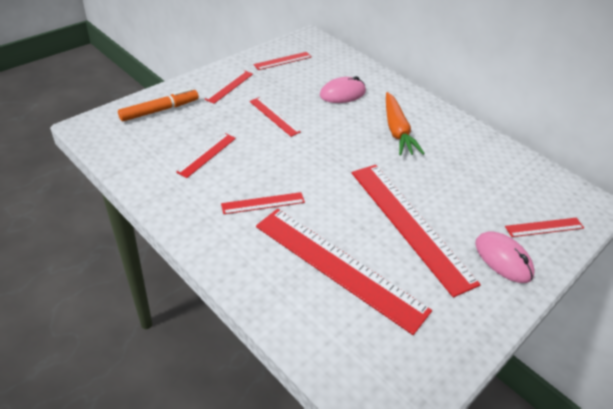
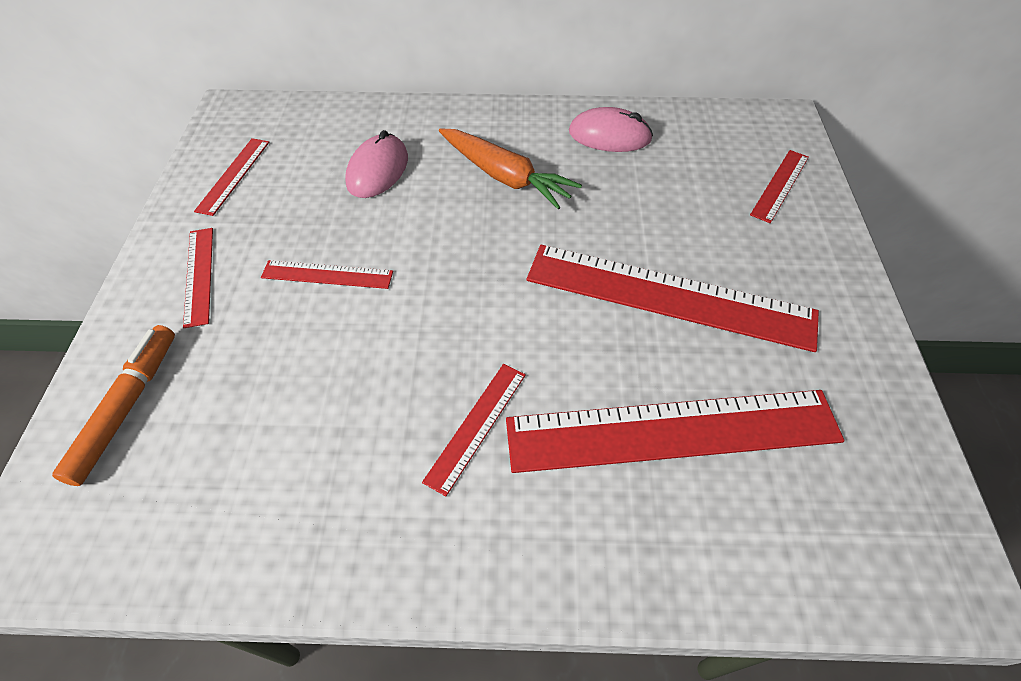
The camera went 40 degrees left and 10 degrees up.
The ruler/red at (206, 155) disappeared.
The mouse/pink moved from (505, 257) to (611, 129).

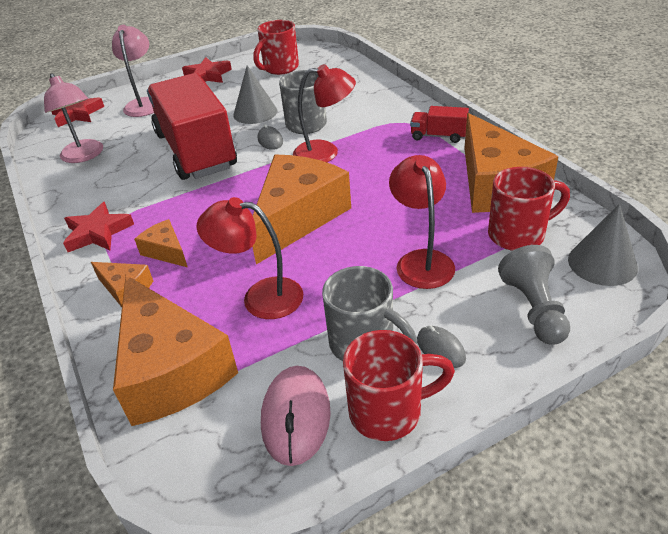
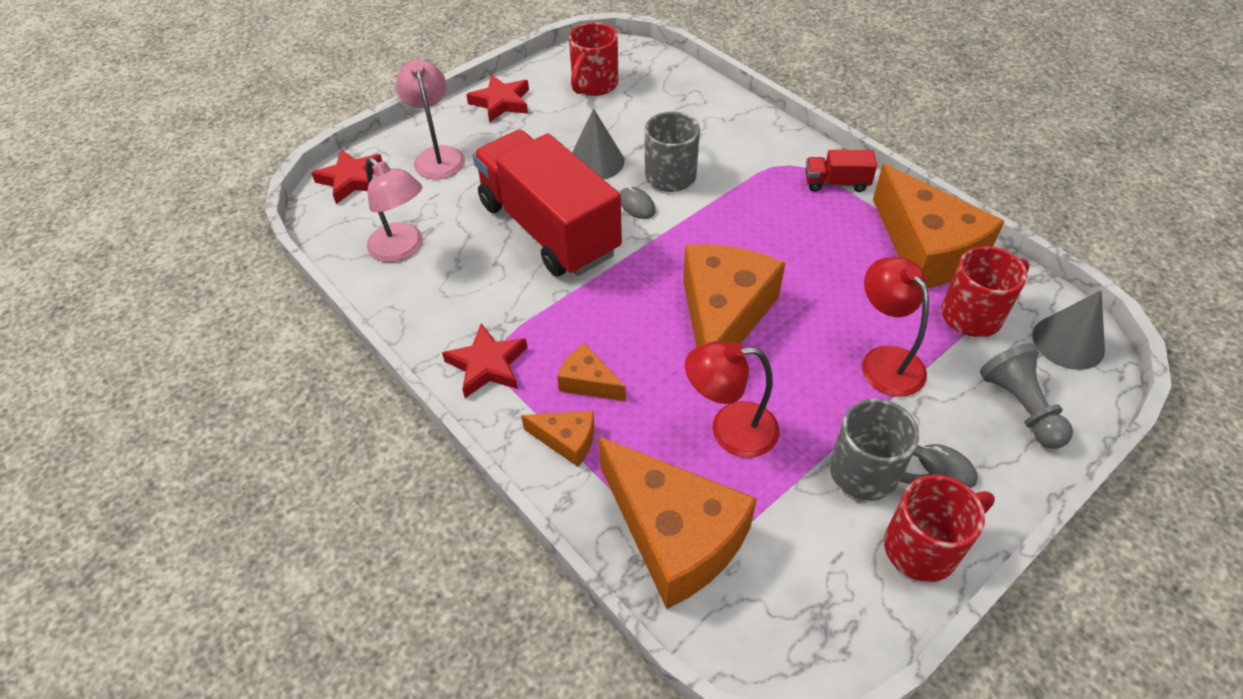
The camera went 15 degrees left and 10 degrees up.
The mouse/pink at (296, 416) disappeared.
The lamp/red at (324, 113) disappeared.

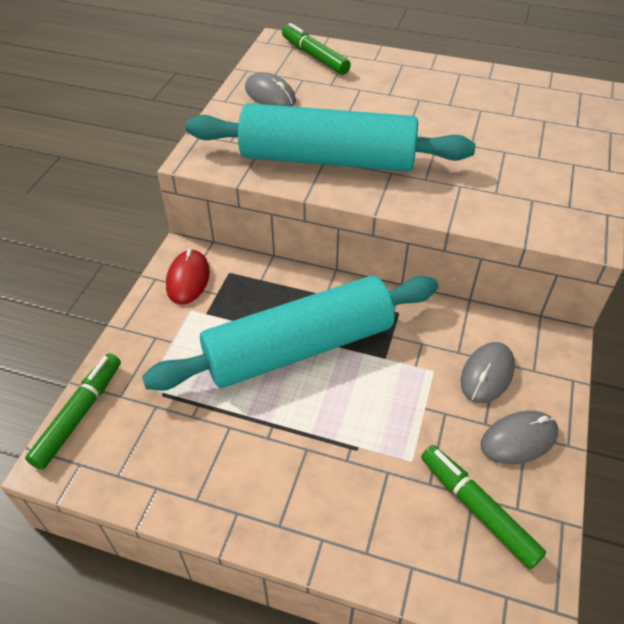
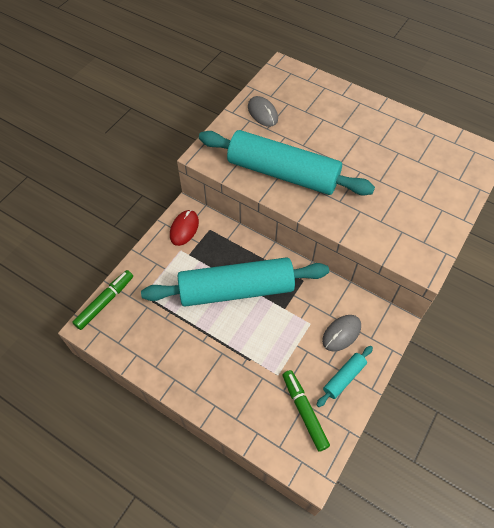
The camera went 15 degrees right and 10 degrees up.
The marker/green at (316, 49) disappeared.
The mouse/grey at (519, 437) was replaced by the rolling pin/turquoise at (345, 376).

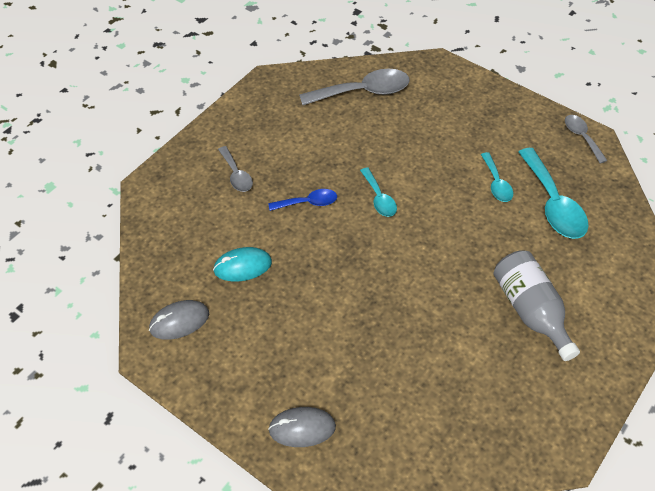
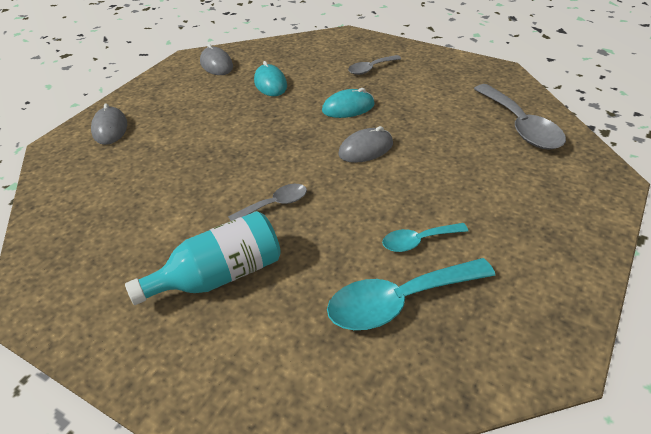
The camera went 85 degrees right and 10 degrees down.
The spoon/grey moved from (586, 139) to (267, 202).
The spoon/blue at (302, 200) was replaced by the mouse/turquoise at (348, 103).
The spoon/turquoise at (378, 192) was replaced by the mouse/grey at (365, 144).
The bottle/grey at (537, 305) became the bottle/turquoise at (203, 258).

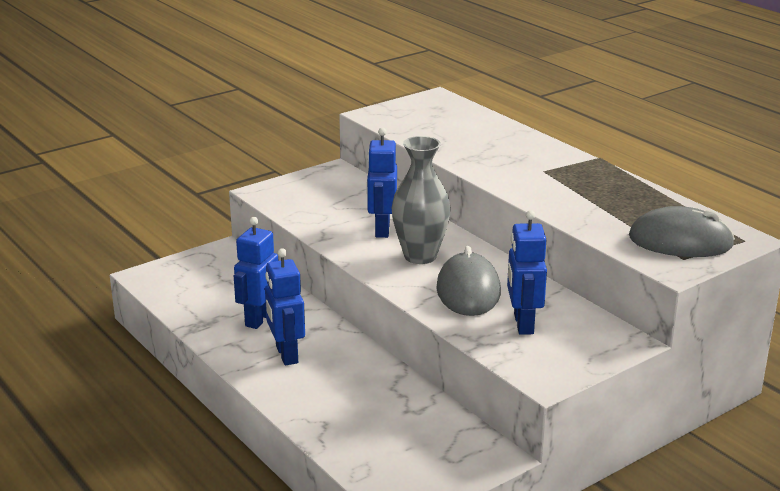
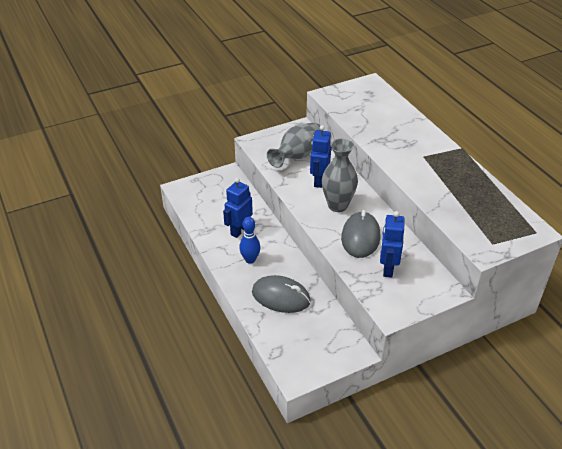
The camera went 10 degrees right and 15 degrees up.
The vase/grey at (293, 145) appeared.
The mouse/grey moved from (682, 231) to (281, 294).
The robot/blue at (285, 306) was replaced by the bowling pin/blue at (249, 240).

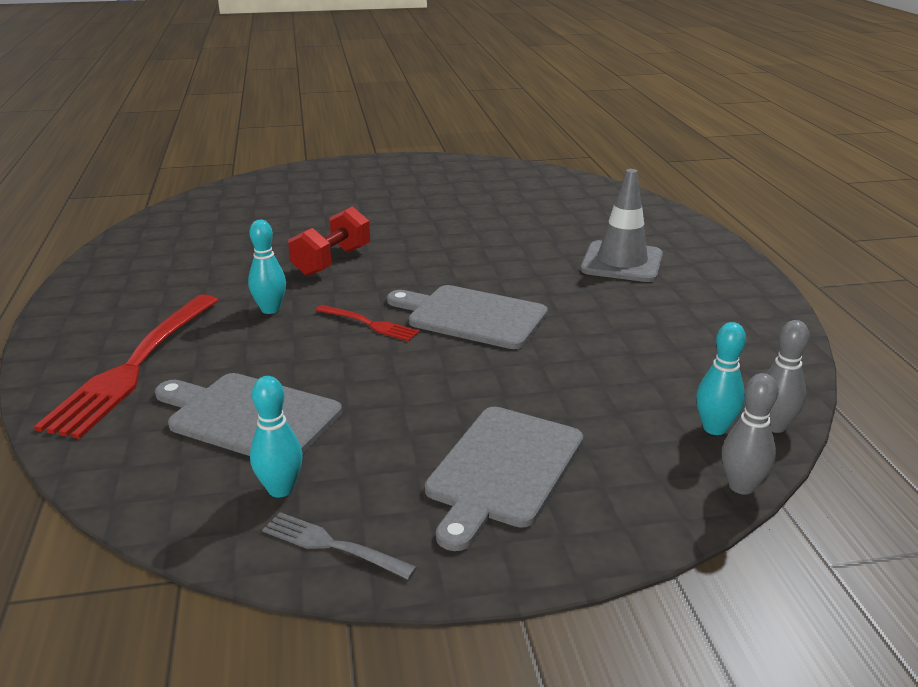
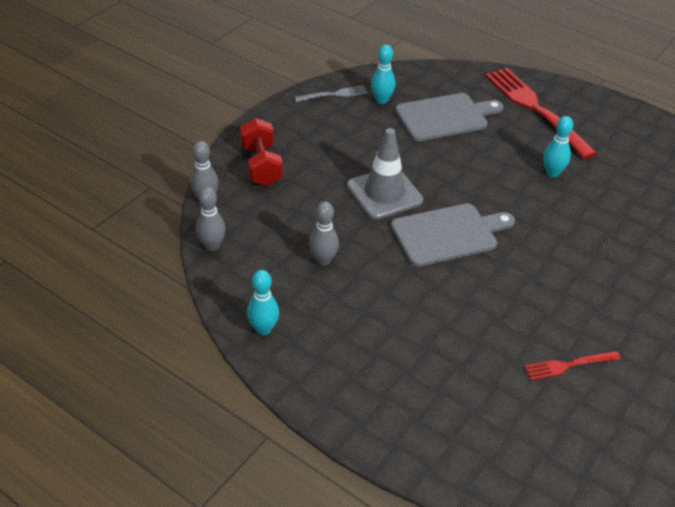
The camera went 135 degrees right and 15 degrees up.
The cutting board/grey at (504, 479) disappeared.
The bowling pin/grey at (324, 233) appeared.
The dumbbell/red moved from (329, 241) to (261, 152).
The fork/red moved from (367, 323) to (572, 365).
The traffic cone/grey moved from (622, 225) to (385, 174).
The bowling pin/turquoise moved from (721, 378) to (263, 302).

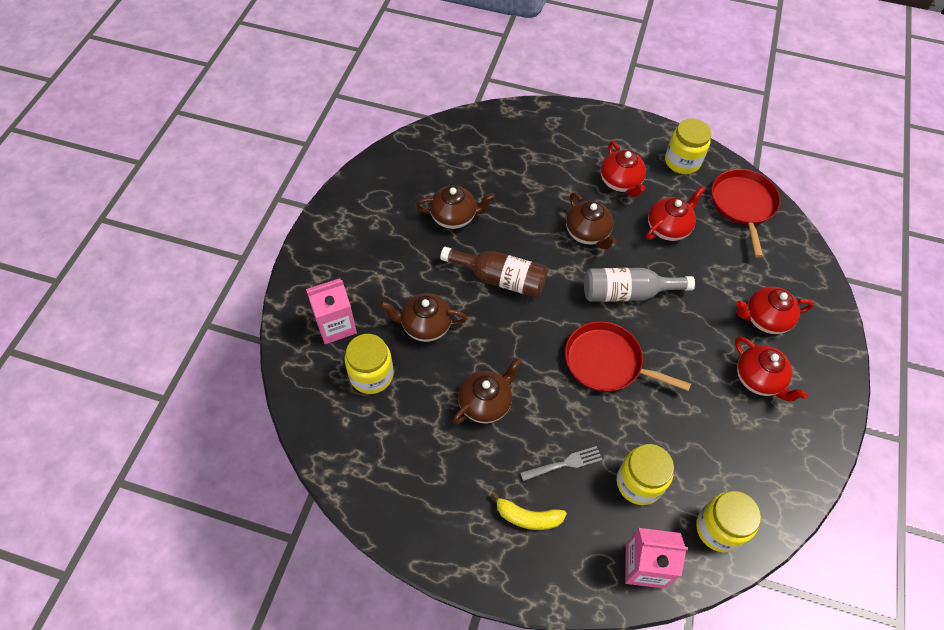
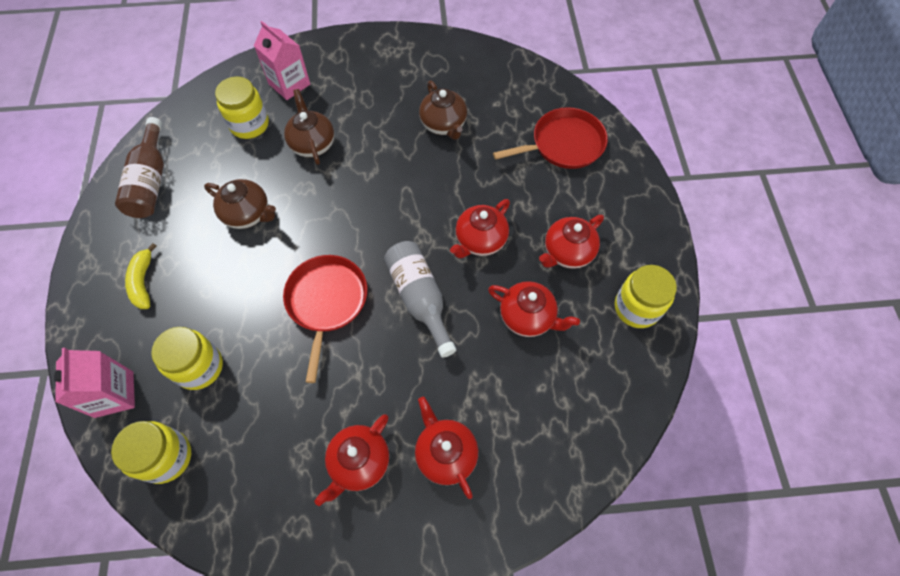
The camera went 70 degrees right and 5 degrees up.
The fork/grey at (561, 463) disappeared.
The bottle/brown moved from (494, 272) to (139, 167).
The pan/red moved from (746, 213) to (550, 138).
The teapot/brown at (591, 220) became the teapot/red at (480, 228).

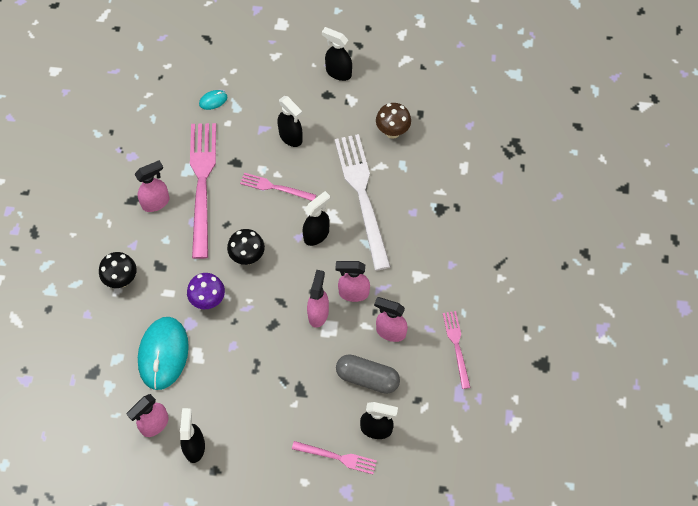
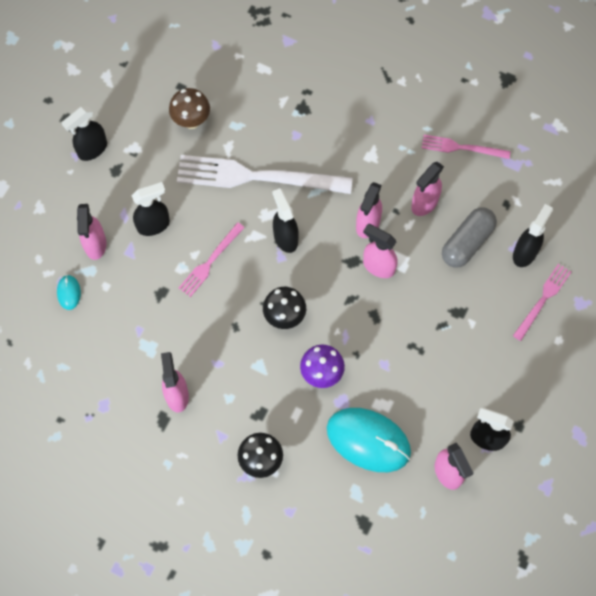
The camera went 70 degrees left and 5 degrees up.
The fork/pink at (203, 191) disappeared.
The spray bottle/pink at (91, 232) appeared.

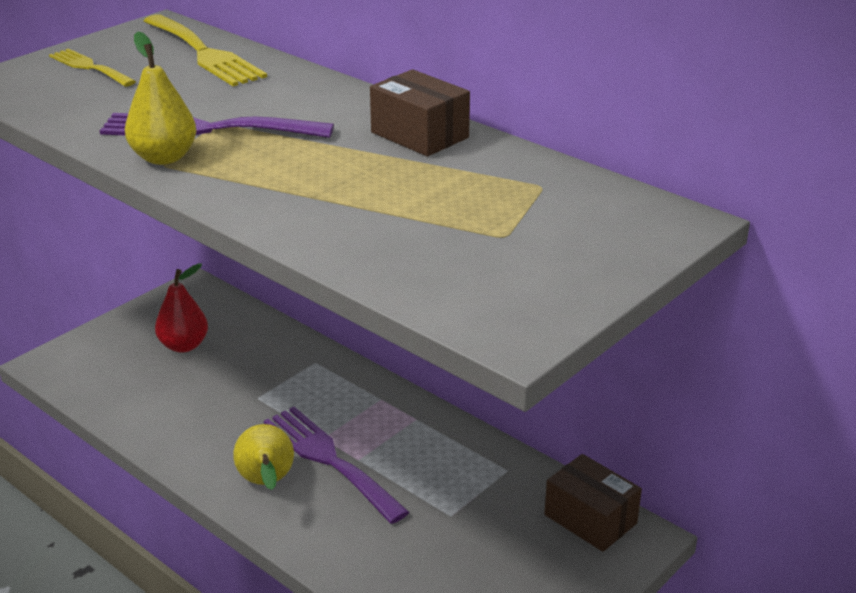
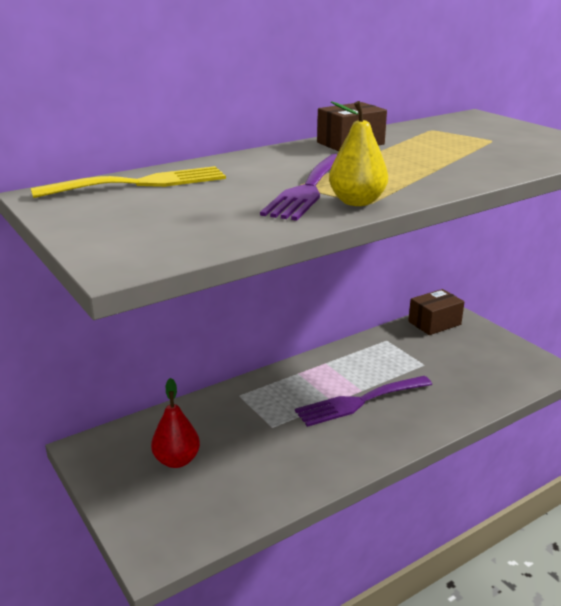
The camera went 75 degrees left and 5 degrees down.
The fork/yellow at (92, 67) disappeared.
The pear/yellow at (263, 457) disappeared.

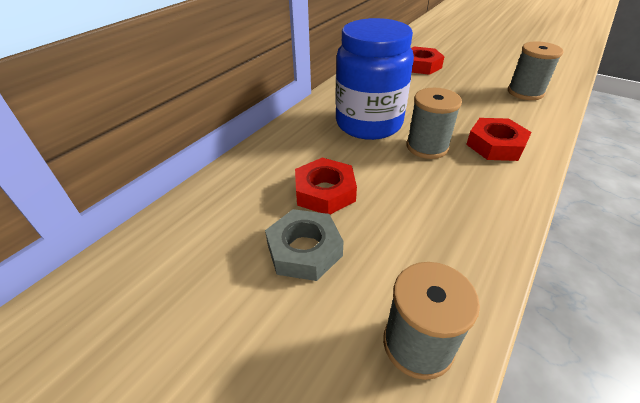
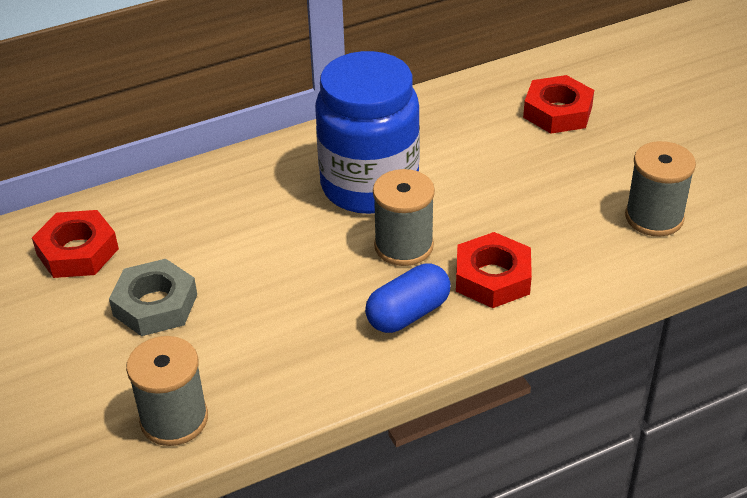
The camera went 30 degrees right and 0 degrees up.
The capsule/blue at (408, 298) appeared.
The nut/red moved from (326, 186) to (75, 244).

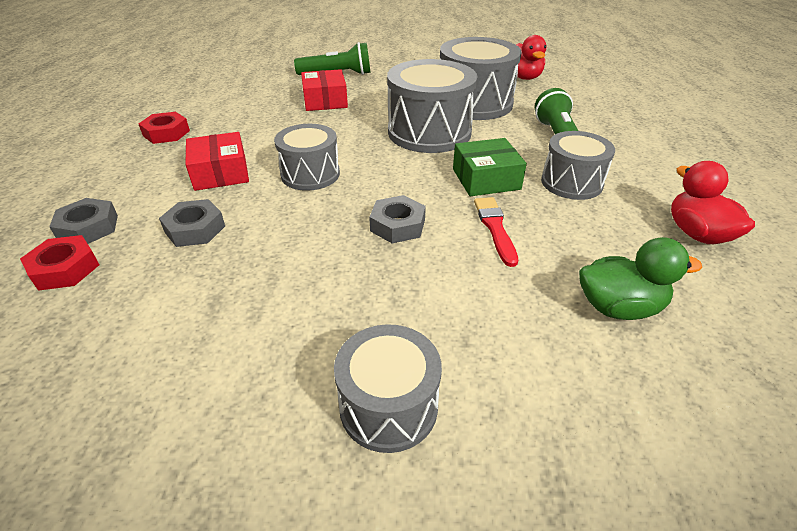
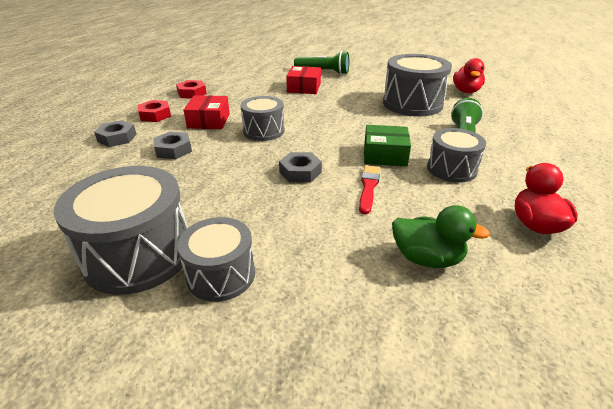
The camera went 20 degrees right and 5 degrees down.
The nut/red moved from (59, 263) to (154, 111).
The drum/grey moved from (432, 106) to (121, 230).

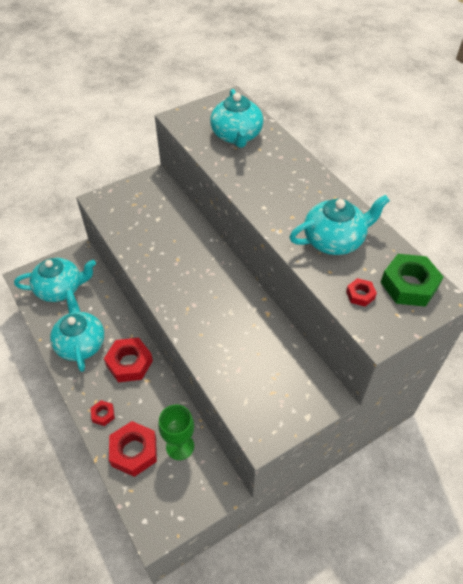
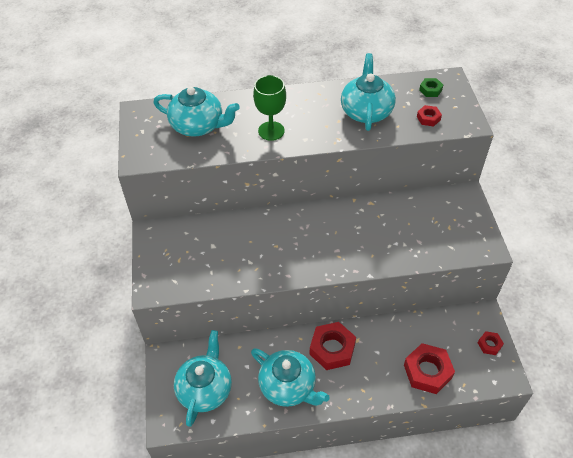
The camera went 65 degrees left and 0 degrees up.
The nut/red moved from (103, 413) to (491, 343).
The goblet/green moved from (176, 432) to (269, 108).
The teapot/turquoise at (77, 330) turned 150 degrees counterclockwise.
The nut/green at (411, 280) changed to 0.51 times the size.

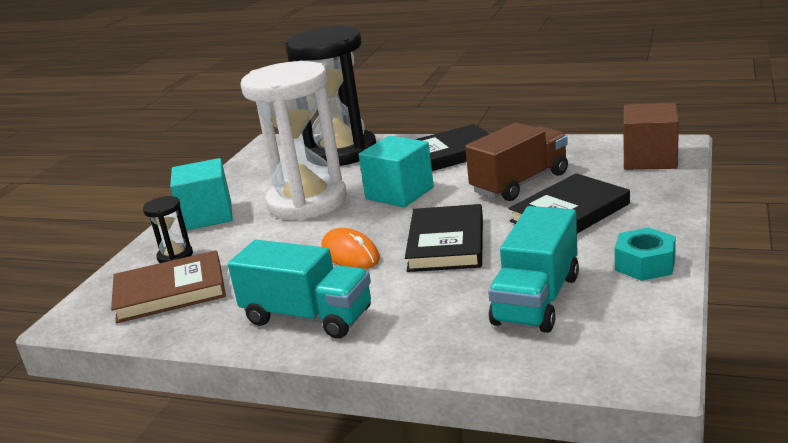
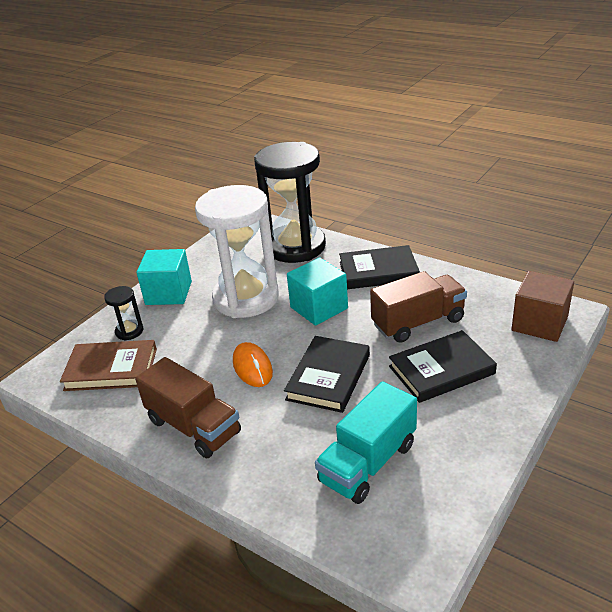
The camera went 15 degrees right and 10 degrees up.
The nut/turquoise at (645, 254) disappeared.
The truck/turquoise at (299, 289) became the truck/brown at (188, 407).

